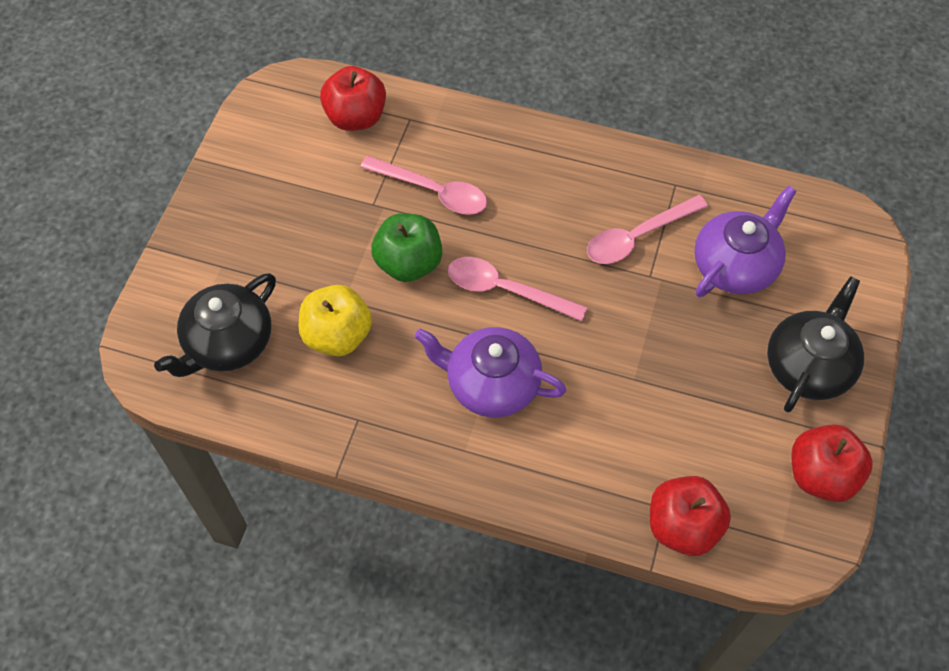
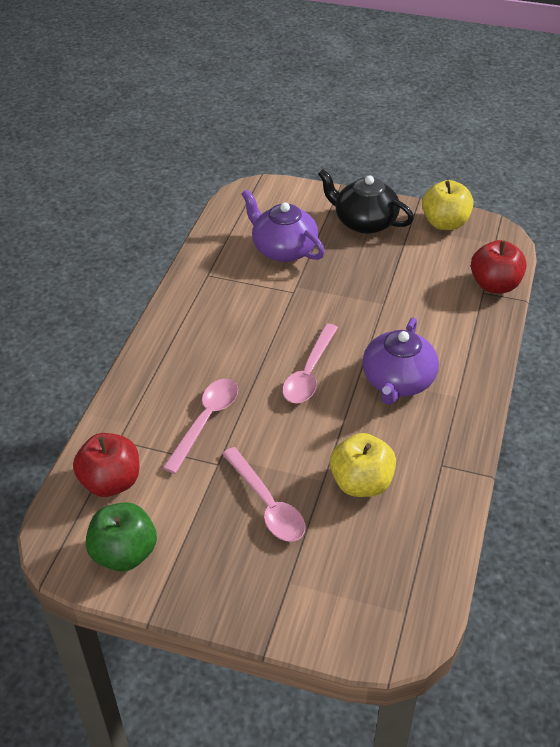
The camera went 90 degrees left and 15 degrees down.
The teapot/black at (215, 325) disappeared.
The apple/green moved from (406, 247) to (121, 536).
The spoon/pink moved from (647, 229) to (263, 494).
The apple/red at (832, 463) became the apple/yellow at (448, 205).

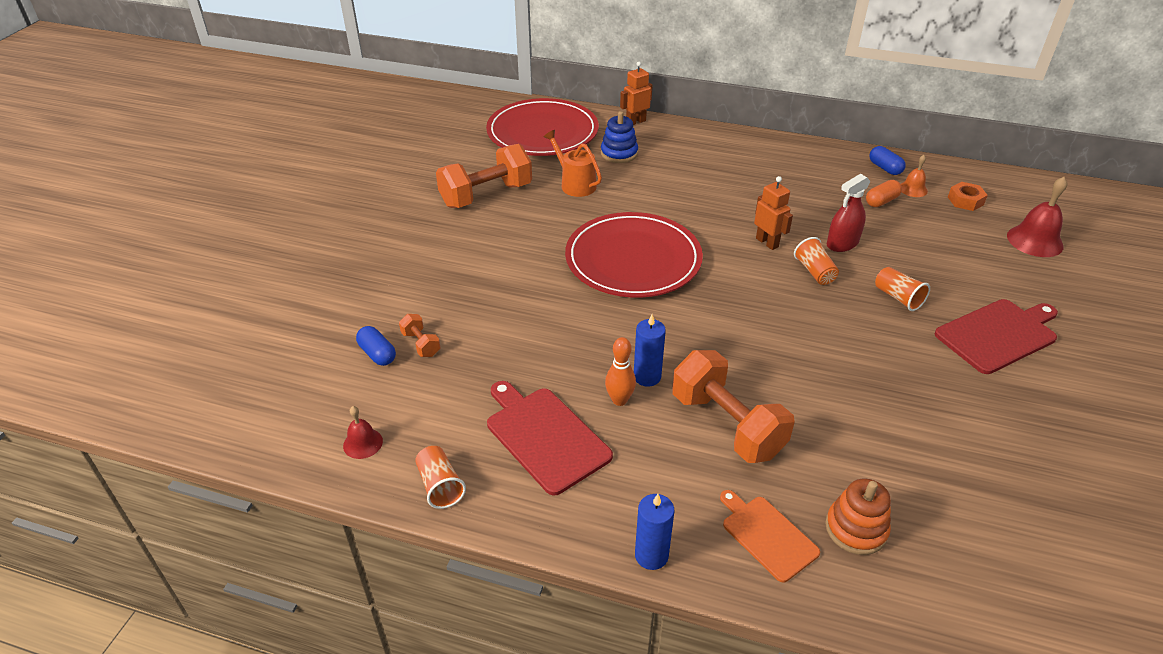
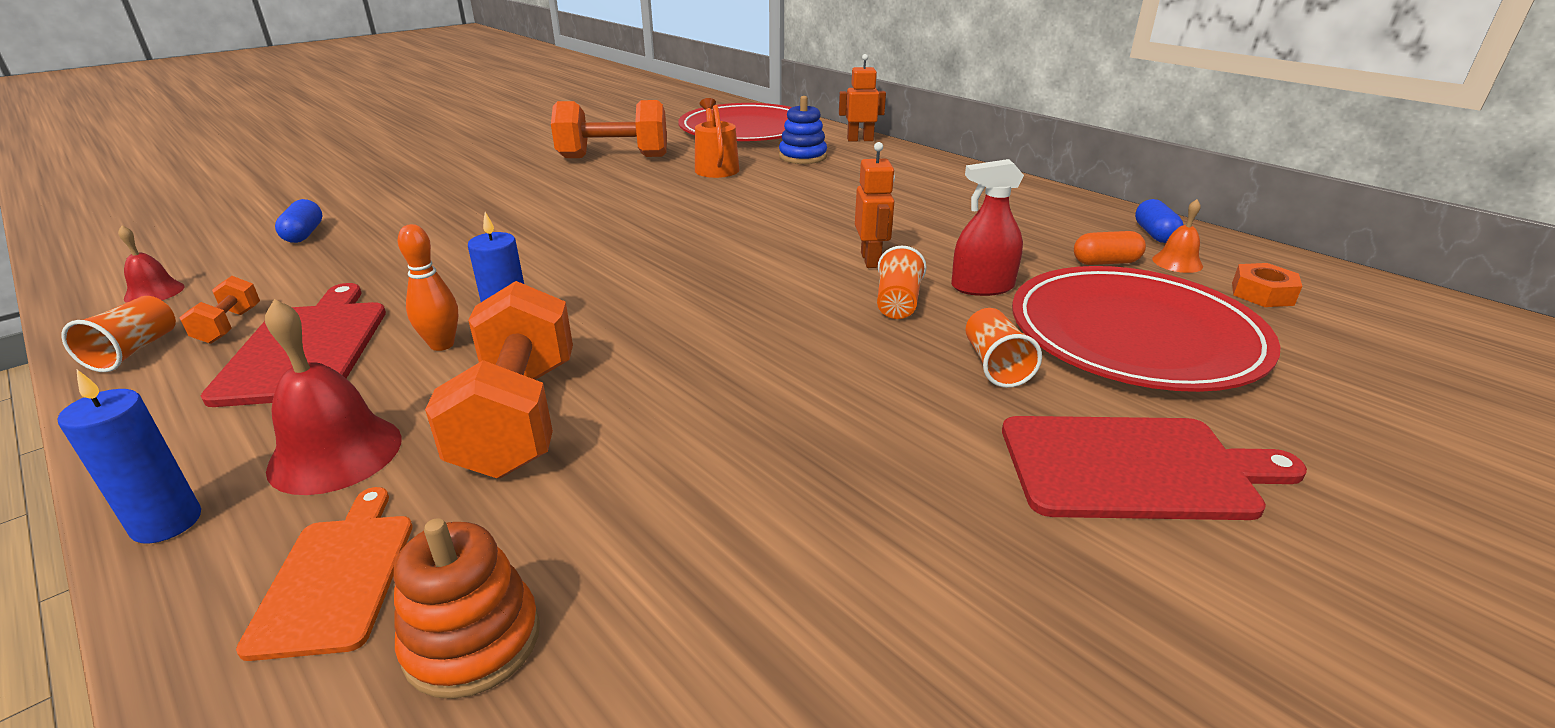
The camera went 30 degrees right and 10 degrees down.
The dumbbell/orange moved from (419, 335) to (220, 310).
The plate/red moved from (634, 255) to (1146, 329).
The bell/red moved from (1037, 217) to (333, 397).

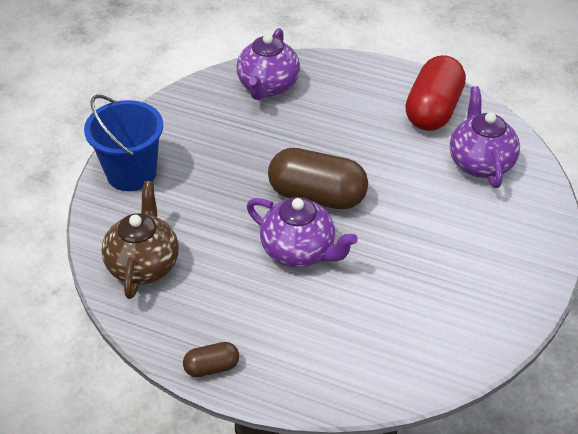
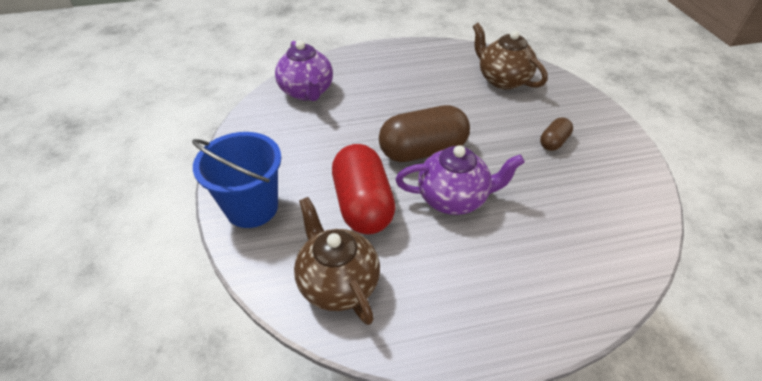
The camera went 35 degrees left and 0 degrees up.
The capsule/brown moved from (211, 359) to (556, 134).
The capsule/red moved from (435, 93) to (364, 189).
The teapot/purple at (485, 137) became the teapot/brown at (510, 56).

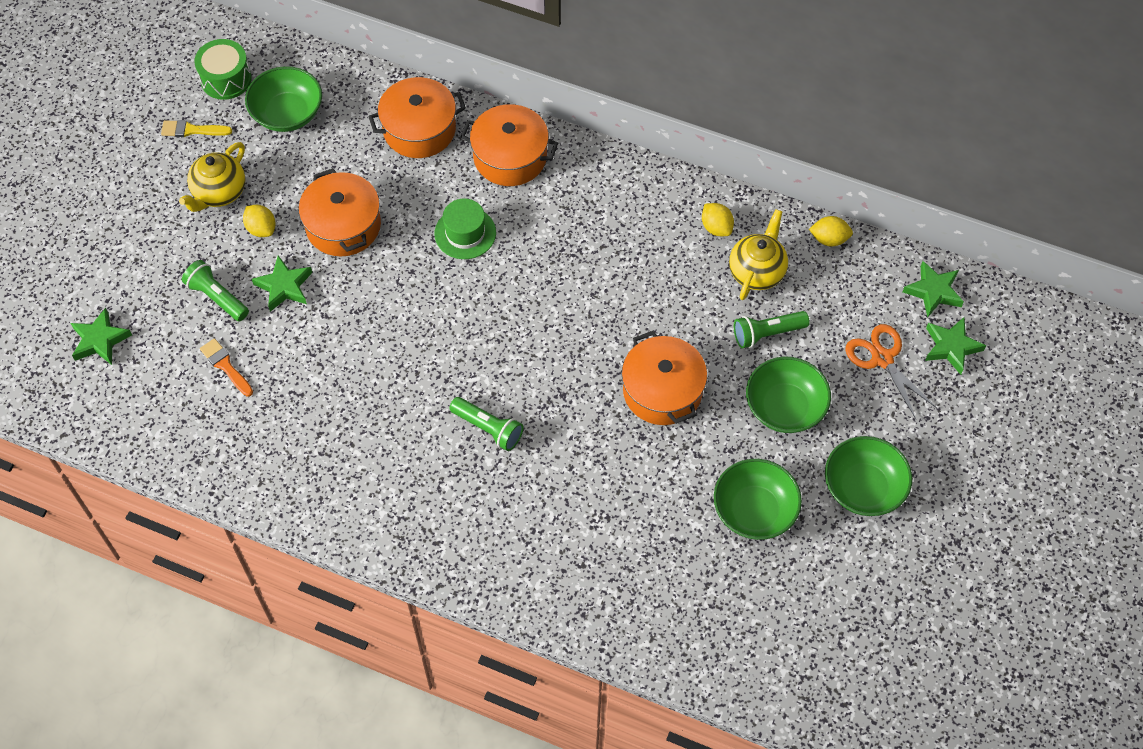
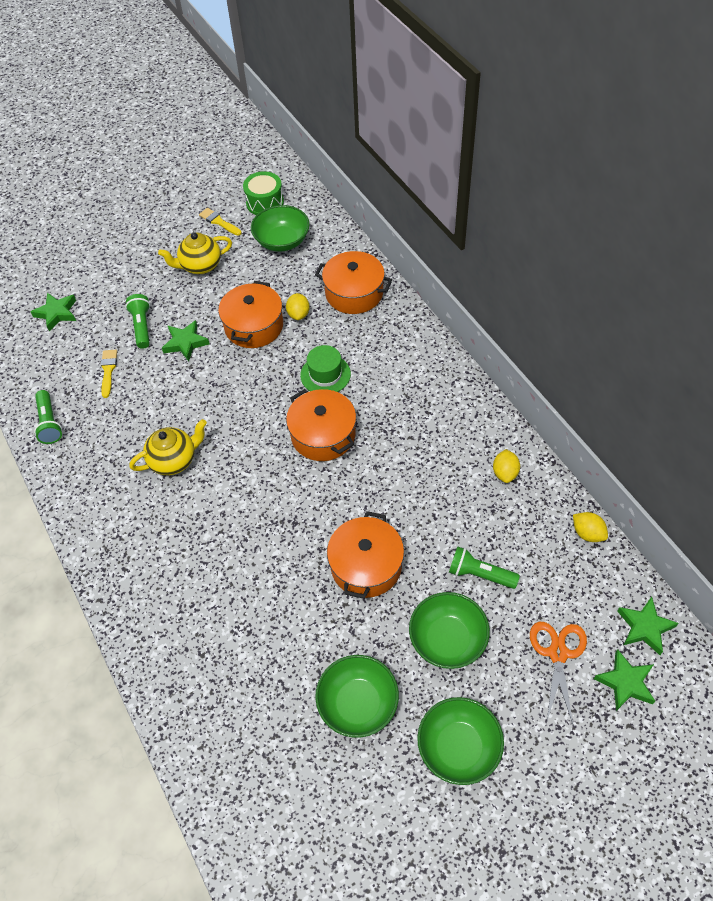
The camera went 40 degrees right and 5 degrees down.
The lemon/yellow moved from (259, 221) to (298, 306).
The flashlight/green moved from (486, 424) to (48, 417).
The pot/orange moved from (509, 145) to (321, 425).
The teapot/yellow moved from (758, 254) to (168, 447).
The brush/orange at (226, 367) became the brush/yellow at (109, 374).

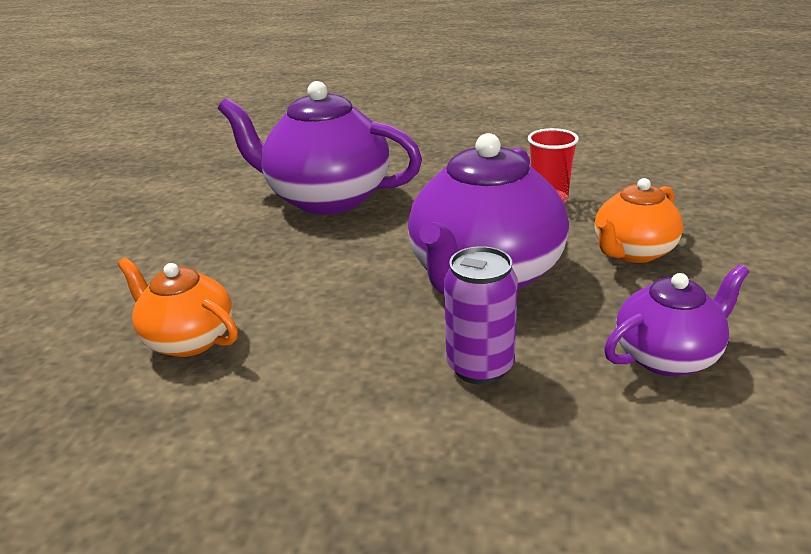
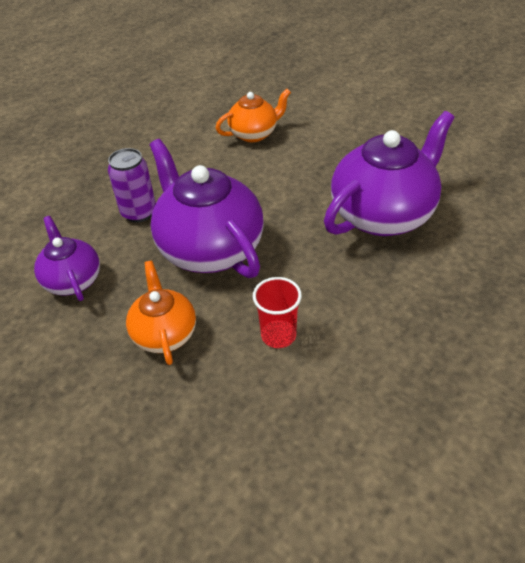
The camera went 120 degrees right and 15 degrees up.
The teapot/purple at (676, 320) turned 150 degrees clockwise.

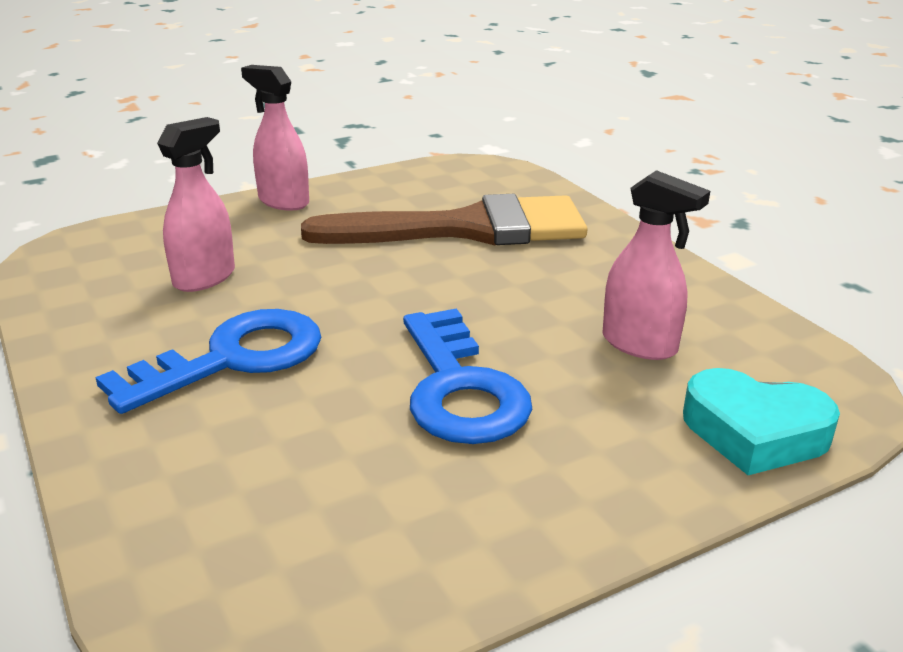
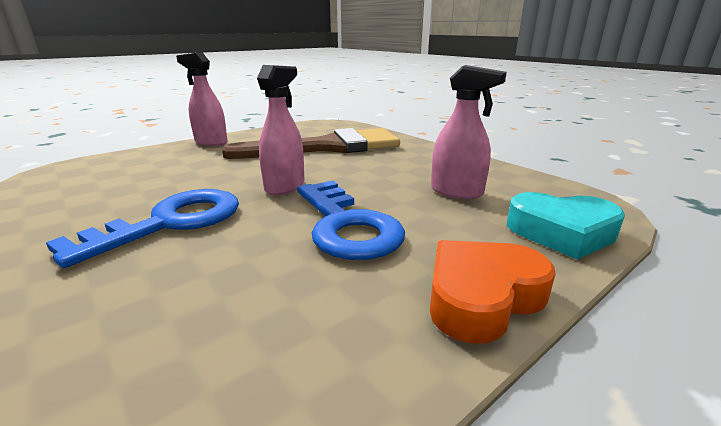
The camera went 10 degrees left and 5 degrees down.
The heart/orange at (493, 291) appeared.
The spray bottle/pink moved from (196, 204) to (281, 130).

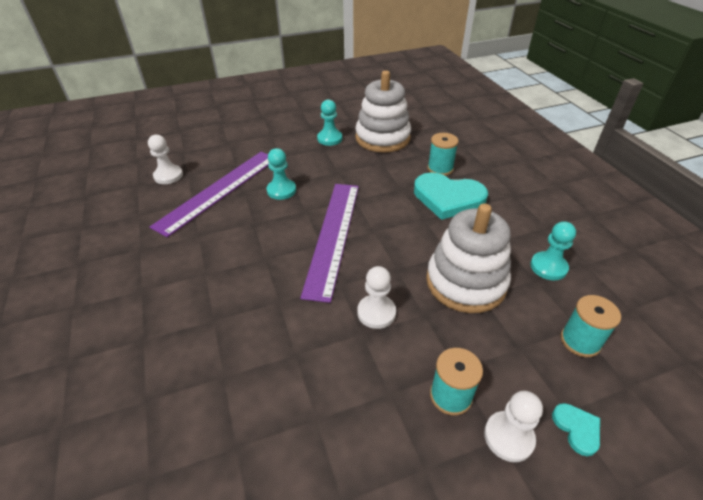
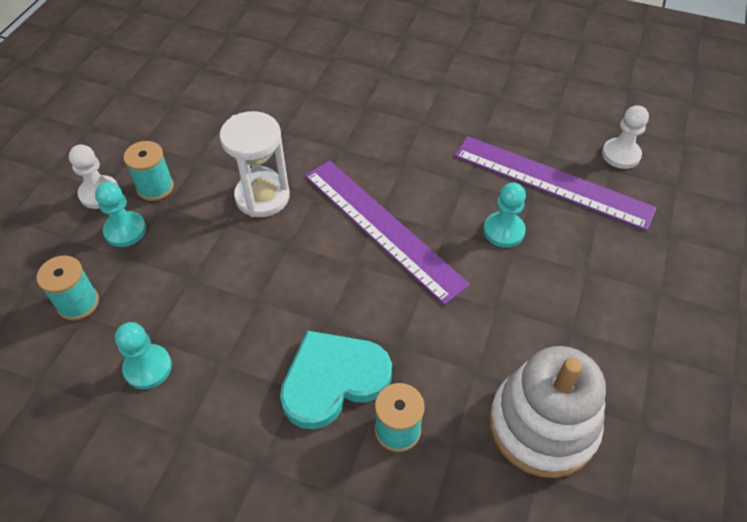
The camera went 130 degrees right and 10 degrees up.
The stacking toy/white at (468, 258) disappeared.
The heart/turquoise at (576, 429) disappeared.
The pawn/turquoise moved from (329, 123) to (120, 214).
The pawn/white at (376, 297) was replaced by the hourglass/white at (255, 164).
The ruler/purple at (209, 194) turned 45 degrees counterclockwise.

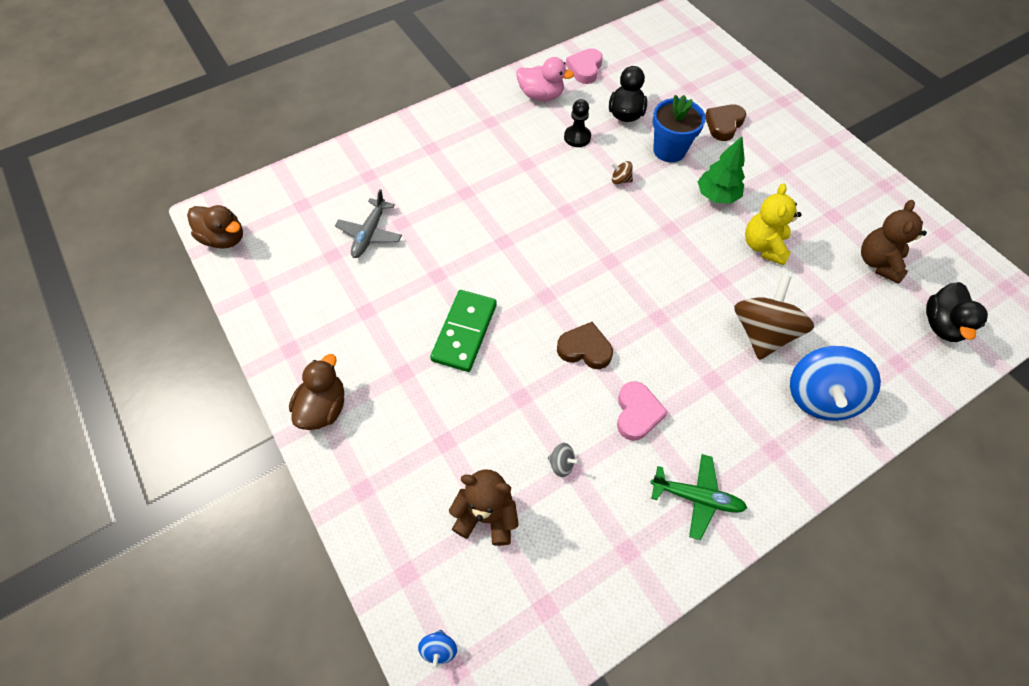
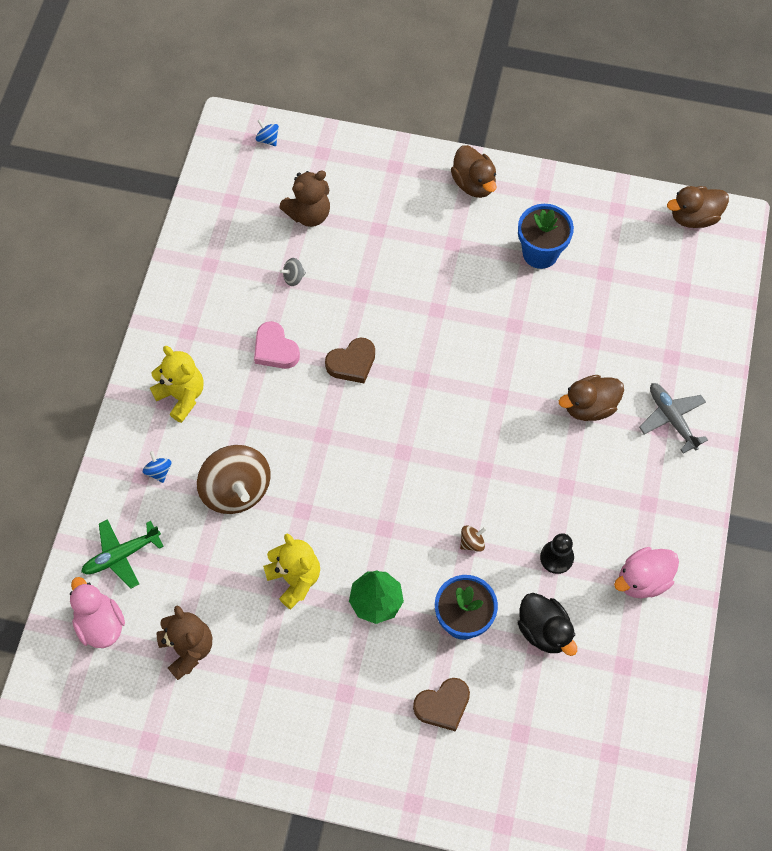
The camera went 135 degrees right and 5 degrees up.
The domino/green at (463, 331) disappeared.
The heart/pink at (584, 66) disappeared.
The teddy bear/yellow at (176, 384) appeared.
The flower pot/blue at (546, 236) appeared.
The duck/brown at (591, 398) appeared.
The plane/grey moved from (368, 223) to (673, 418).
The plane/green moved from (698, 497) to (122, 554).
The duck/black at (957, 312) became the duck/pink at (97, 612).
The heart/brown at (725, 122) turned 75 degrees clockwise.
The spinning top/blue at (835, 383) changed to 0.41 times the size.

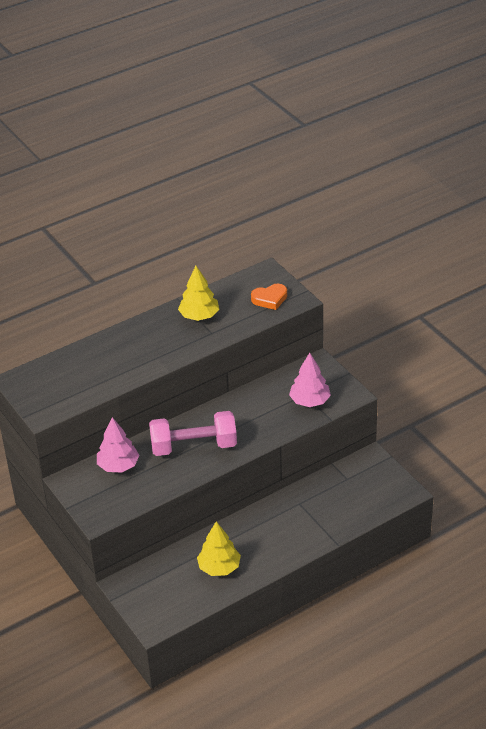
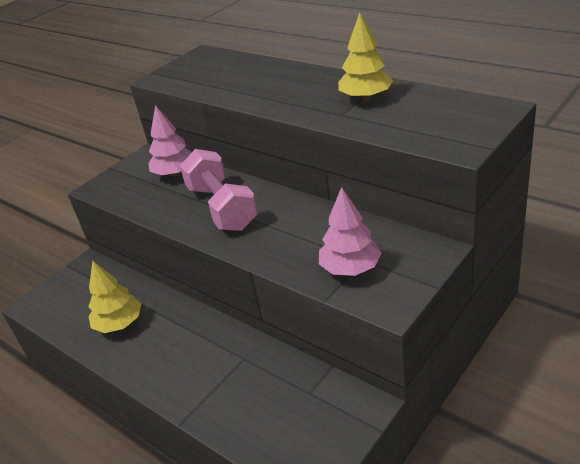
The camera went 75 degrees right and 5 degrees down.
The heart/orange at (269, 297) disappeared.

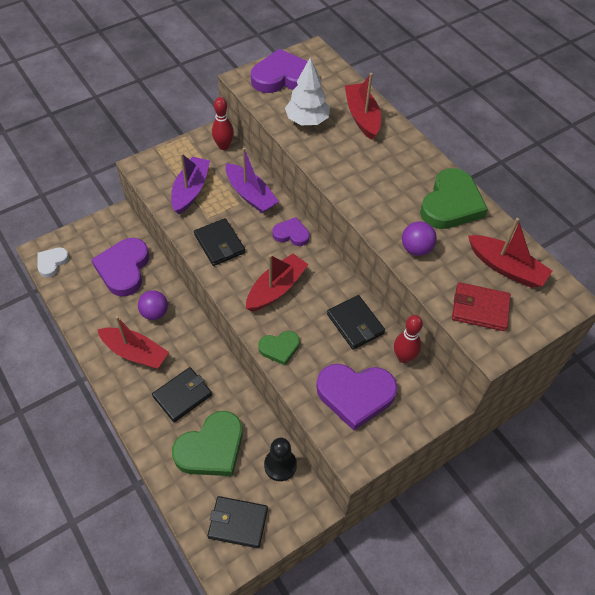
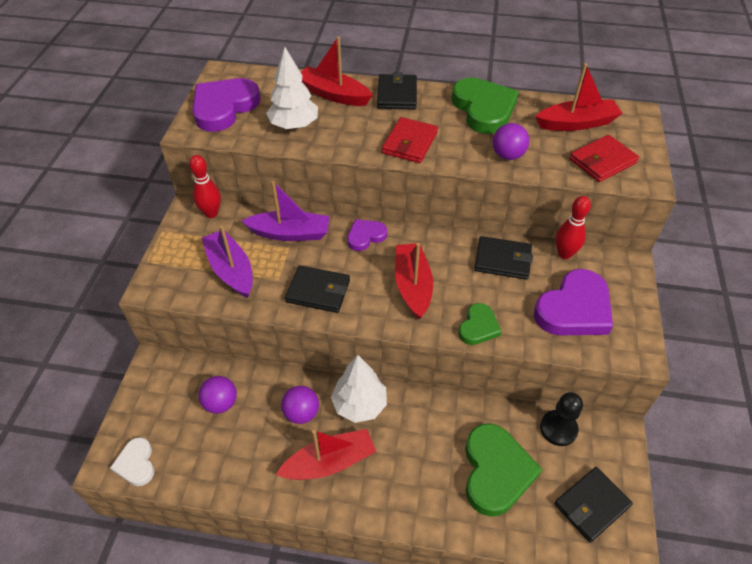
The camera went 45 degrees left and 5 degrees down.
The tree/white at (359, 389) appeared.
The wallet/red at (410, 140) appeared.
The wallet/black moved from (182, 394) to (397, 91).
The heart/purple at (120, 267) was replaced by the ball/purple at (217, 395).

